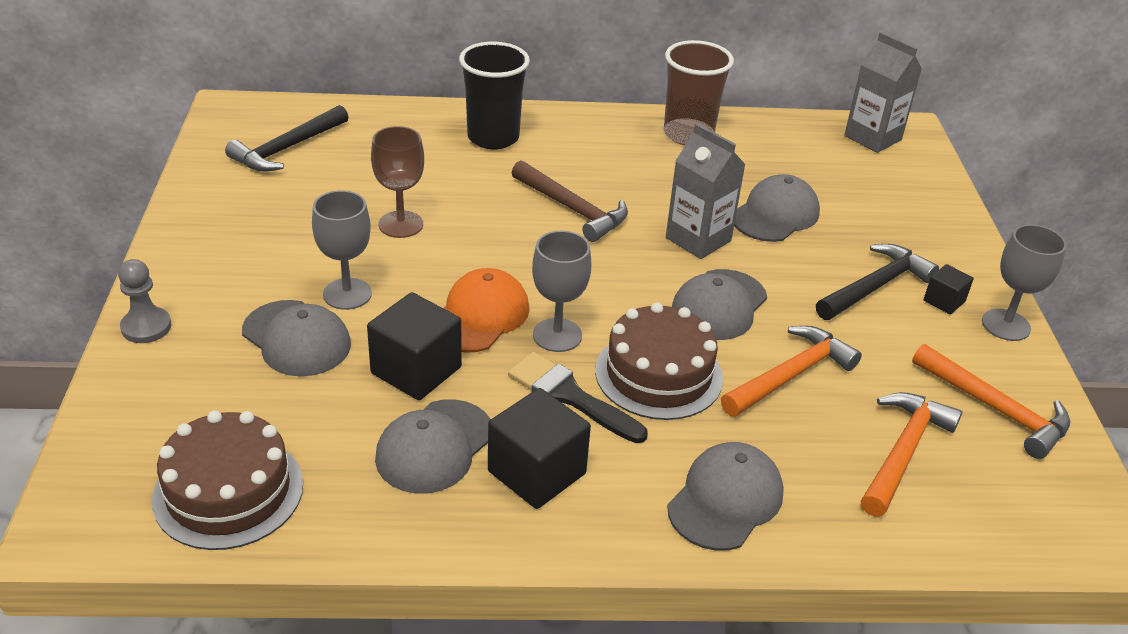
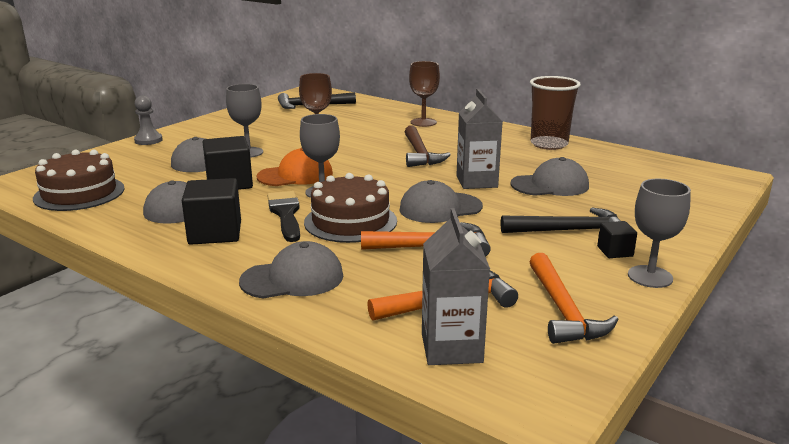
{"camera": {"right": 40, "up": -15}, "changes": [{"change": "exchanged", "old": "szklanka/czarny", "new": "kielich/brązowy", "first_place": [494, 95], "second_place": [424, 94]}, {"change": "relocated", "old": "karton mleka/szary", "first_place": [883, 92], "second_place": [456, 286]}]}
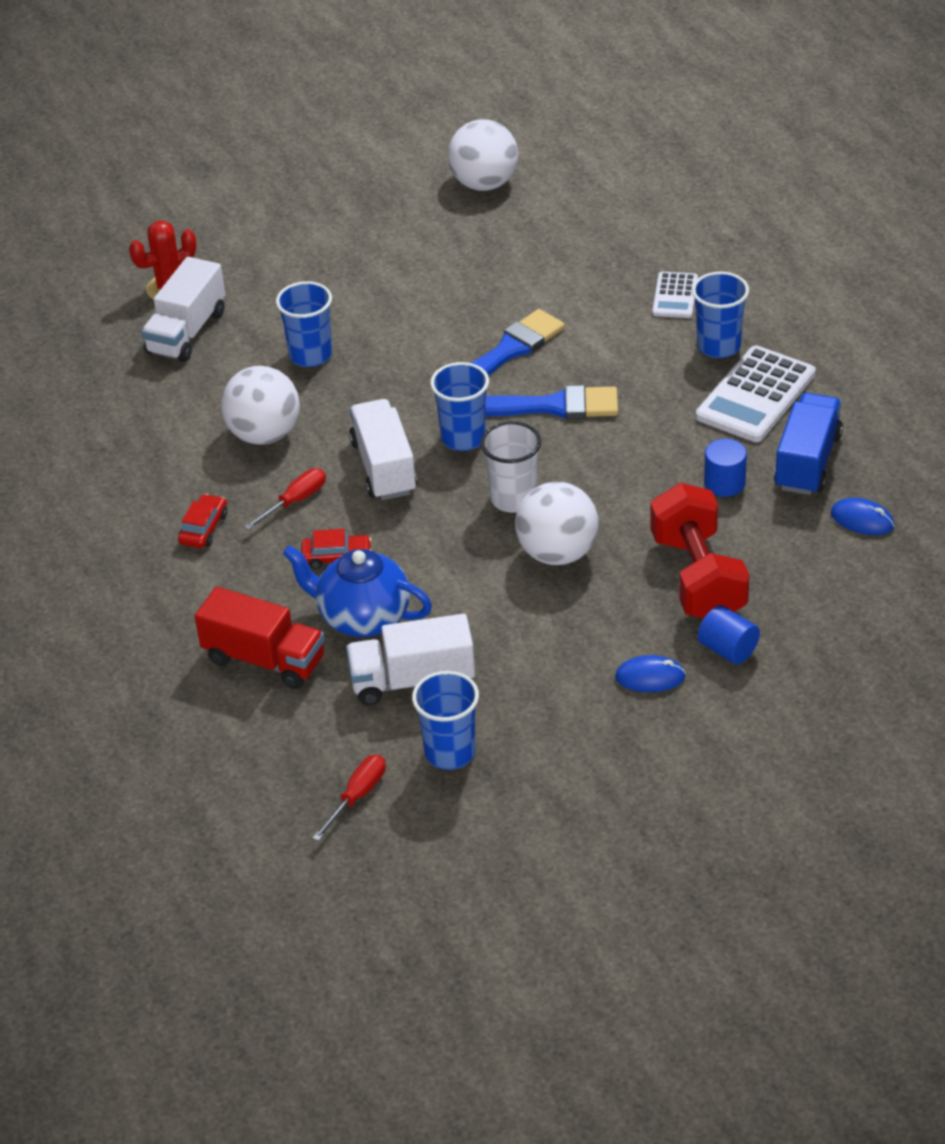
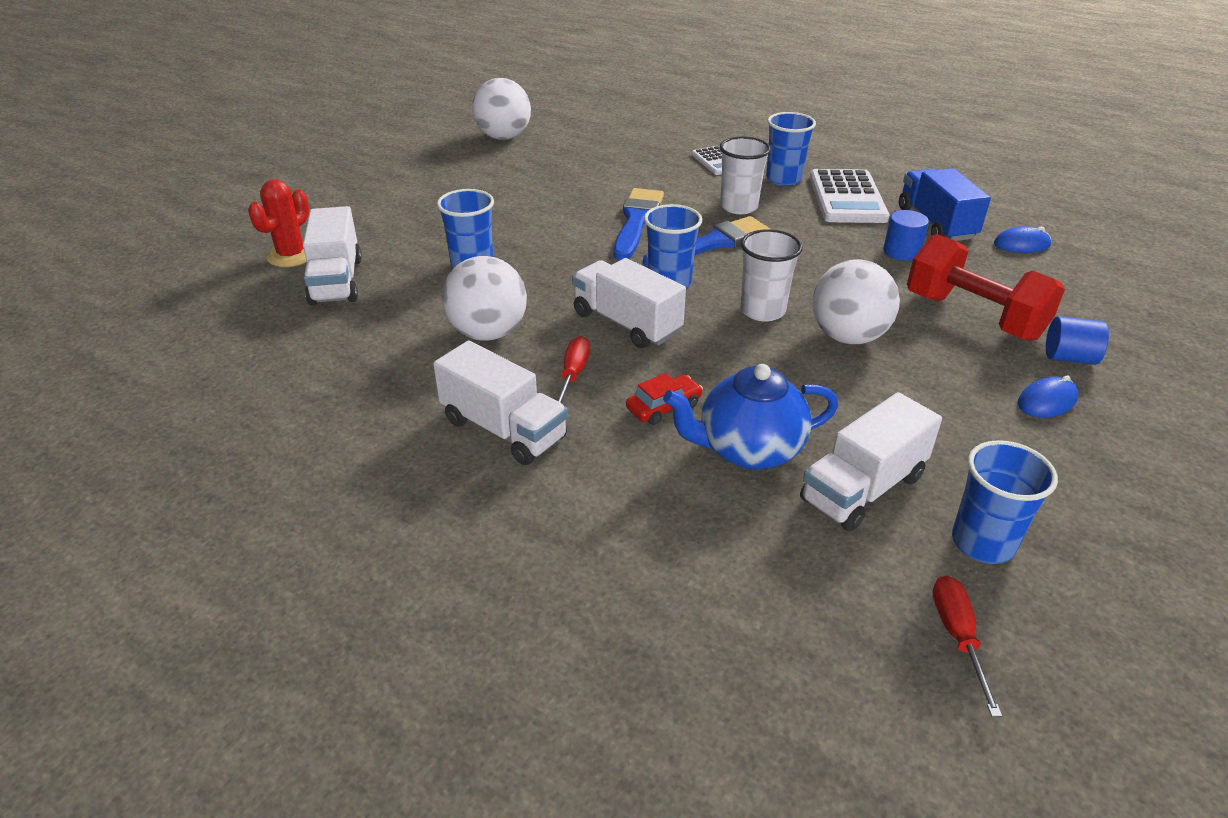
{"camera": {"right": -35, "up": -5}, "changes": [{"change": "exchanged", "old": "samochód/czerwony", "new": "ciężarówka/biały", "first_place": [202, 521], "second_place": [500, 402]}, {"change": "missing", "old": "ciężarówka/czerwony", "first_place": [260, 638]}, {"change": "appeared", "new": "szklanka/biały", "second_place": [745, 175]}]}
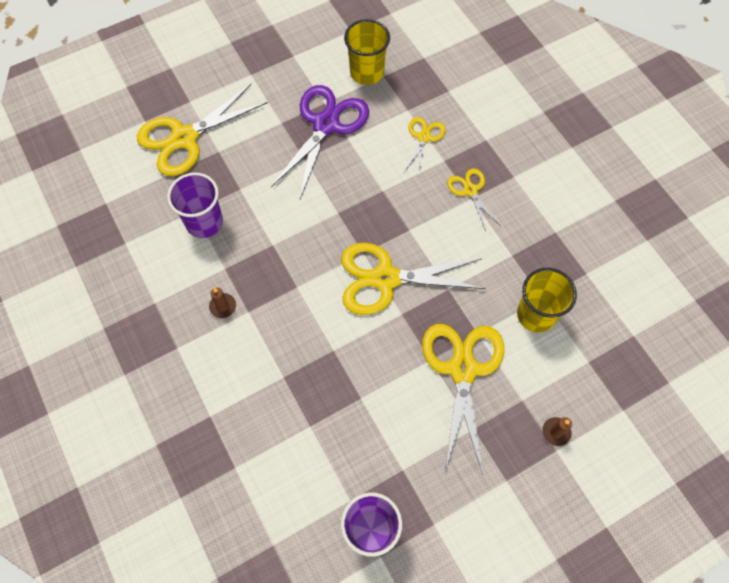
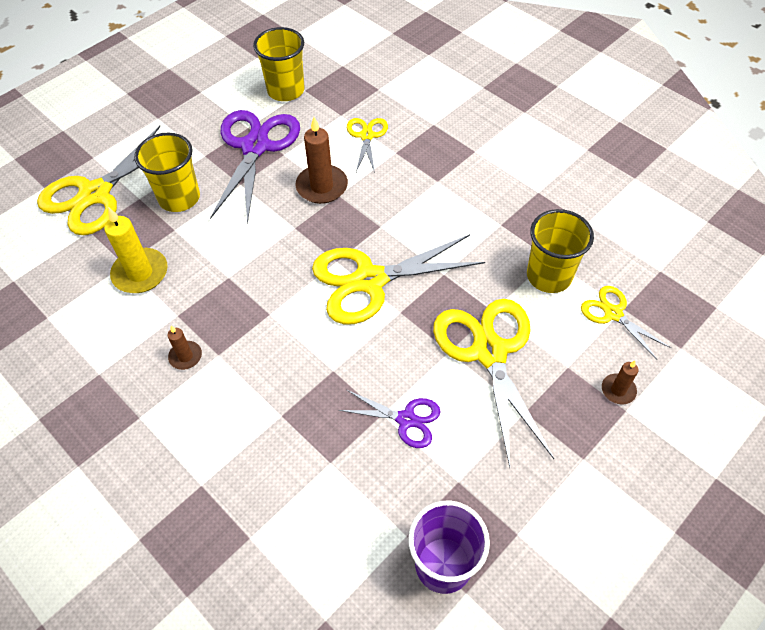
{"camera": {"right": -15, "up": -10}, "changes": [{"change": "exchanged", "old": "szklanka/fioletowy", "new": "świeca/żółty", "first_place": [195, 205], "second_place": [136, 250]}, {"change": "relocated", "old": "nożyczki/żółty", "first_place": [474, 199], "second_place": [626, 323]}, {"change": "appeared", "new": "szklanka/żółty", "second_place": [167, 172]}, {"change": "appeared", "new": "świeca/brązowy", "second_place": [322, 160]}, {"change": "appeared", "new": "nożyczki/fioletowy", "second_place": [390, 419]}]}
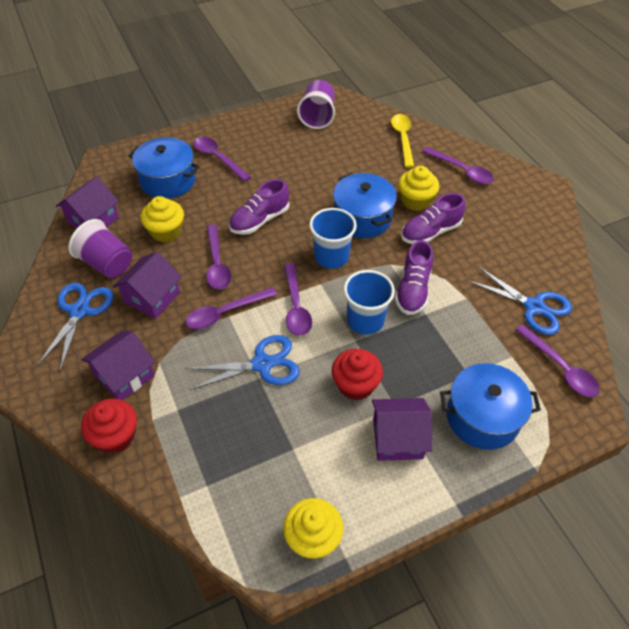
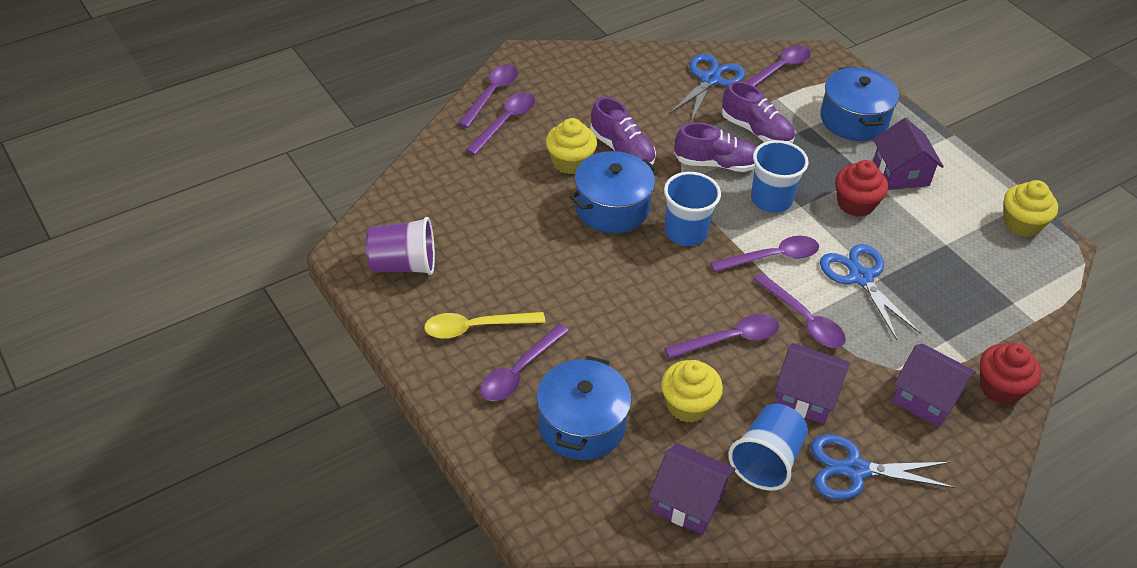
{"camera": {"right": -100, "up": -5}, "changes": [{"change": "colour", "old": "szklanka/fioletowy", "new": "szklanka/niebieski", "first_place": [100, 248], "second_place": [768, 447]}, {"change": "relocated", "old": "but/fioletowy", "first_place": [259, 207], "second_place": [758, 112]}, {"change": "relocated", "old": "łyżka/żółty", "first_place": [402, 141], "second_place": [484, 325]}, {"change": "appeared", "new": "łyżka/fioletowy", "second_place": [488, 96]}]}
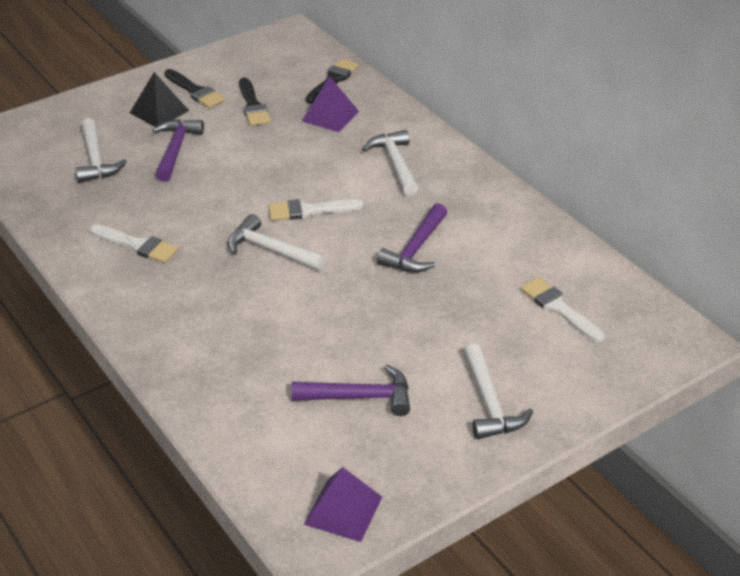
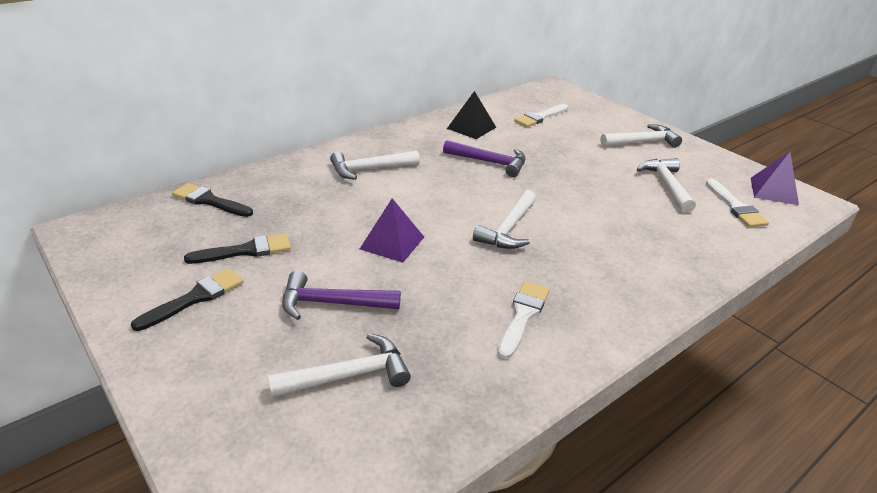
{"camera": {"right": -95, "up": -5}, "changes": [{"change": "relocated", "old": "piramida/czarny", "first_place": [159, 99], "second_place": [471, 115]}, {"change": "relocated", "old": "pędzel/biały", "first_place": [316, 210], "second_place": [737, 203]}, {"change": "colour", "old": "młotek/fioletowy", "new": "młotek/biały", "first_place": [350, 390], "second_place": [666, 185]}, {"change": "relocated", "old": "piramida/fioletowy", "first_place": [330, 104], "second_place": [392, 230]}]}
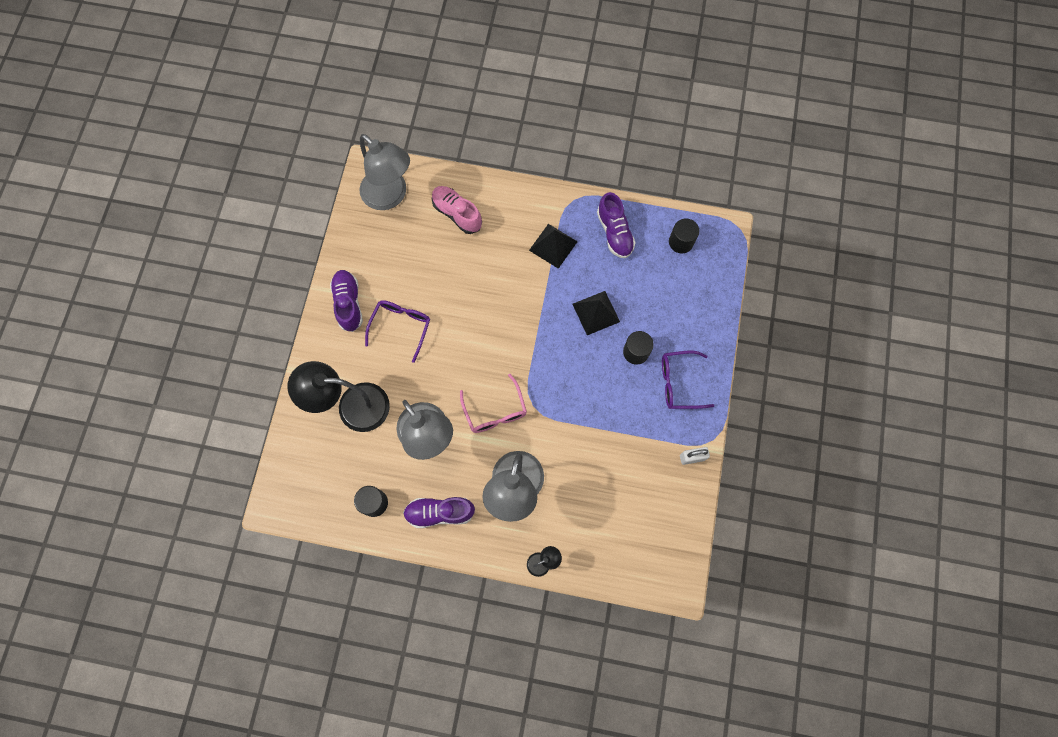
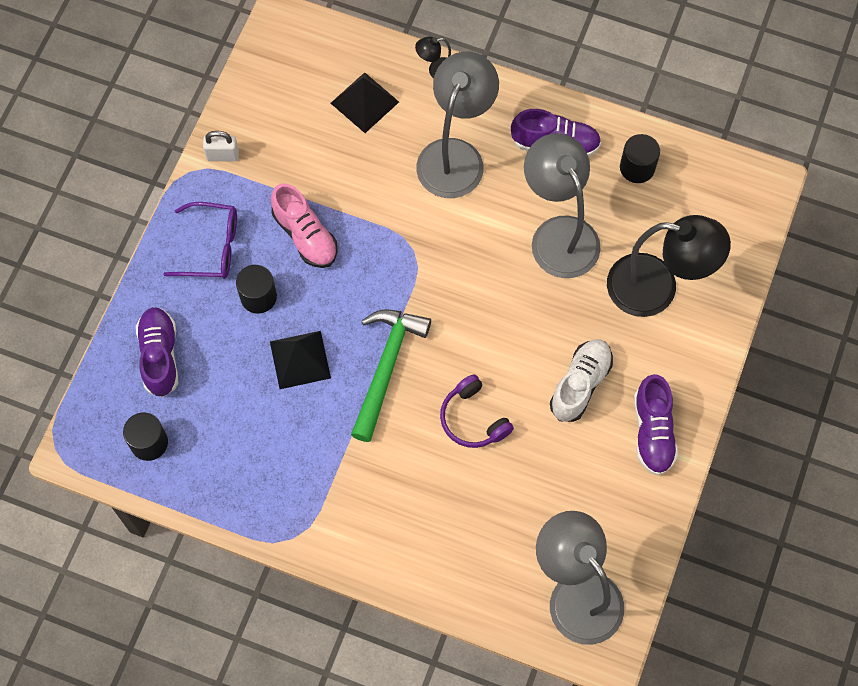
{"camera": {"right": -170, "up": -5}, "changes": [{"change": "exchanged", "old": "okulary/fioletowy", "new": "but/biały", "first_place": [397, 331], "second_place": [581, 380]}, {"change": "relocated", "old": "but/różowy", "first_place": [457, 210], "second_place": [304, 226]}, {"change": "missing", "old": "okulary/różowy", "first_place": [493, 403]}, {"change": "relocated", "old": "piramida/czarny", "first_place": [553, 246], "second_place": [365, 102]}, {"change": "relocated", "old": "but/fioletowy", "first_place": [616, 225], "second_place": [157, 352]}, {"change": "appeared", "new": "młotek/zielony", "second_place": [391, 375]}, {"change": "appeared", "new": "słuchawki/fioletowy", "second_place": [477, 411]}]}
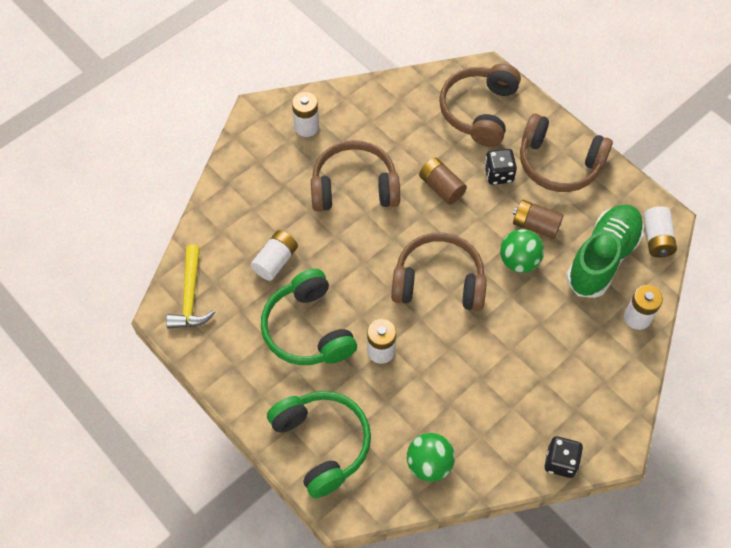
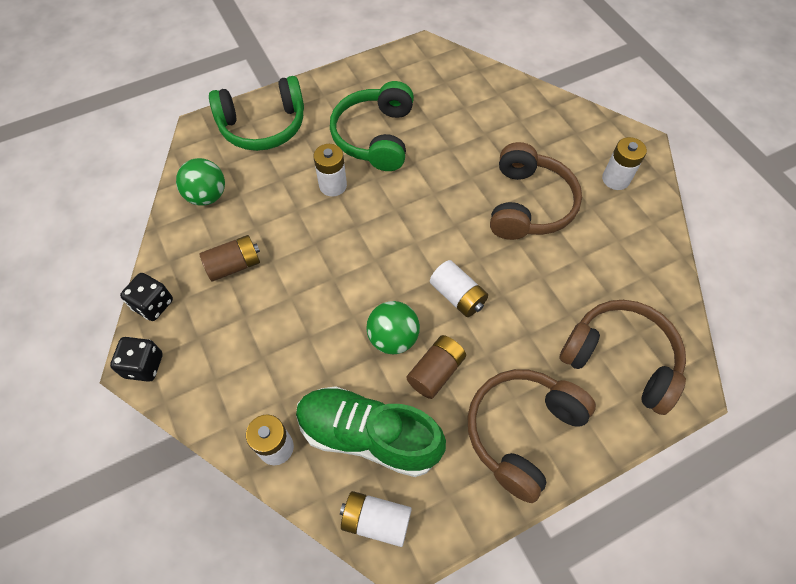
{"camera": {"right": 105, "up": 0}, "changes": [{"change": "missing", "old": "młotek/żółty", "first_place": [190, 287]}, {"change": "relocated", "old": "bateria/biały", "first_place": [274, 255], "second_place": [459, 288]}, {"change": "spun", "old": "słuchawki/zielony", "first_place": [309, 317], "second_place": [372, 126], "degrees": -75}, {"change": "missing", "old": "słuchawki/brązowy", "first_place": [439, 272]}, {"change": "relocated", "old": "bateria/brązowy", "first_place": [443, 181], "second_place": [230, 258]}, {"change": "relocated", "old": "kostka do gry/czarny", "first_place": [500, 167], "second_place": [136, 359]}, {"change": "spun", "old": "but/zielony", "first_place": [605, 251], "second_place": [371, 431], "degrees": 150}]}
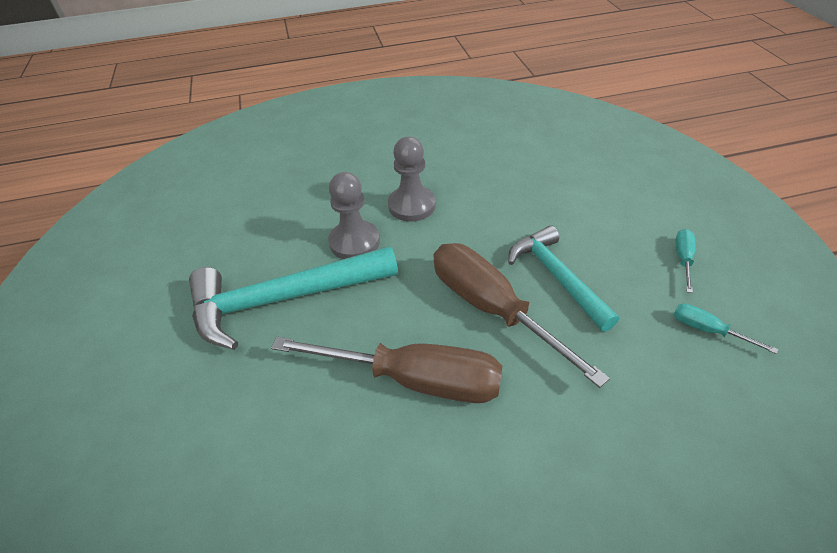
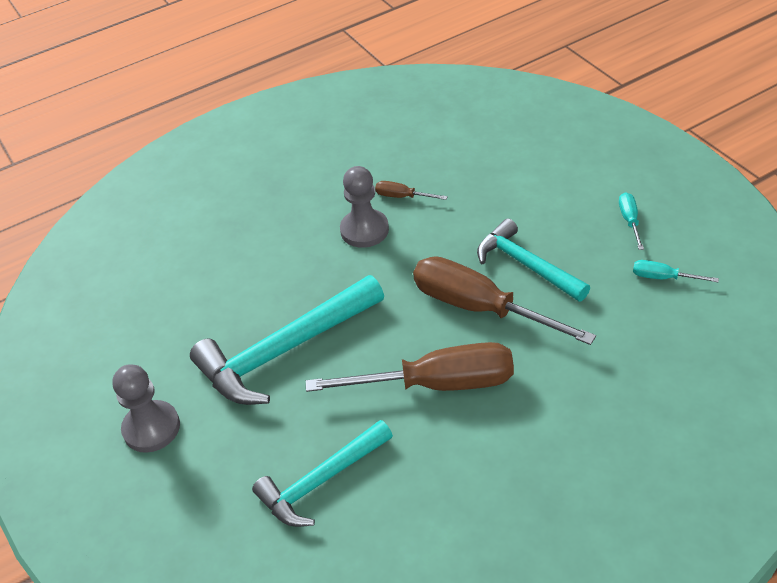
{"camera": {"right": -15, "up": 0}, "changes": [{"change": "relocated", "old": "pionek/szary", "first_place": [354, 215], "second_place": [146, 408]}, {"change": "appeared", "new": "młotek/turkusowy", "second_place": [322, 473]}, {"change": "appeared", "new": "śrubokręt/brązowy", "second_place": [411, 190]}]}
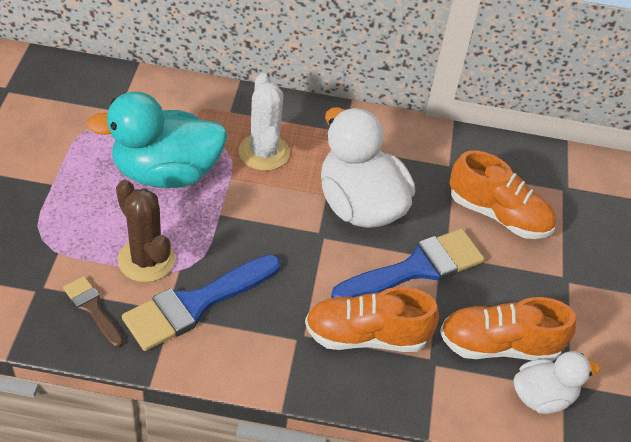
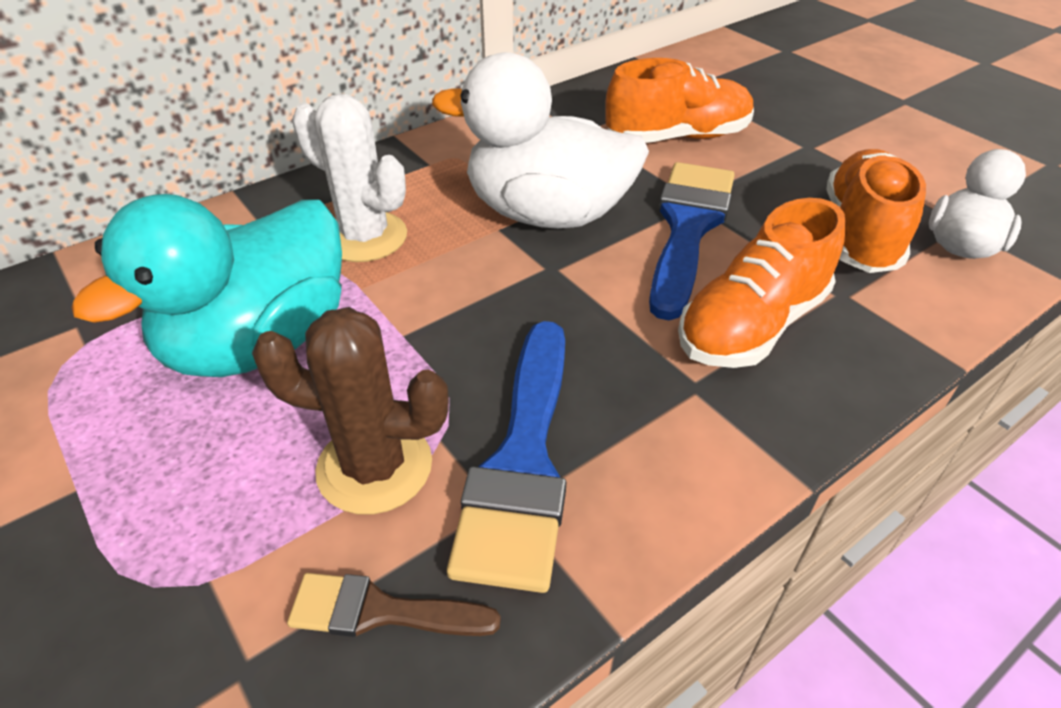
{"camera": {"right": -40, "up": -5}, "changes": [{"change": "spun", "old": "but/pomarańczowy", "first_place": [508, 329], "second_place": [876, 211], "degrees": 150}]}
